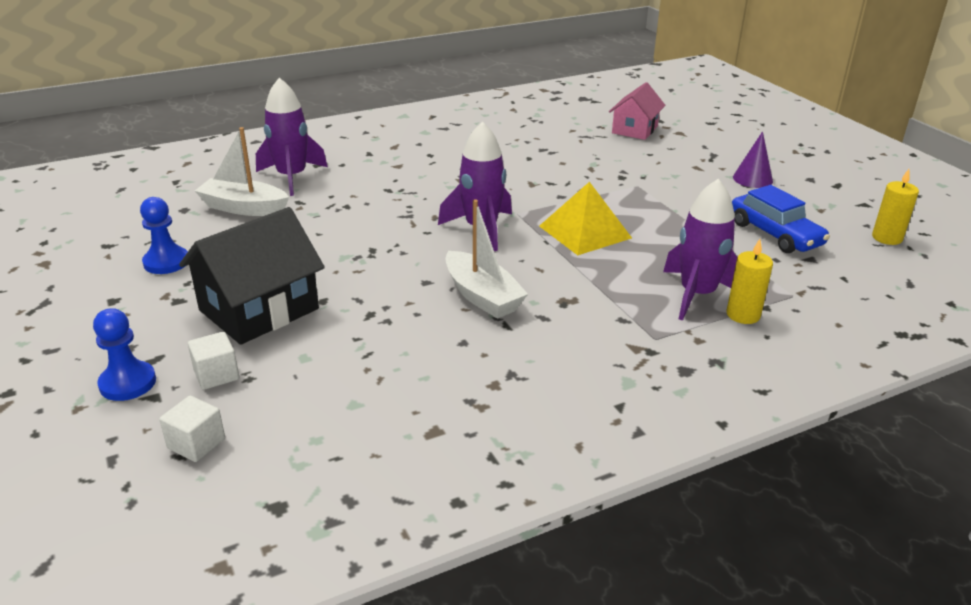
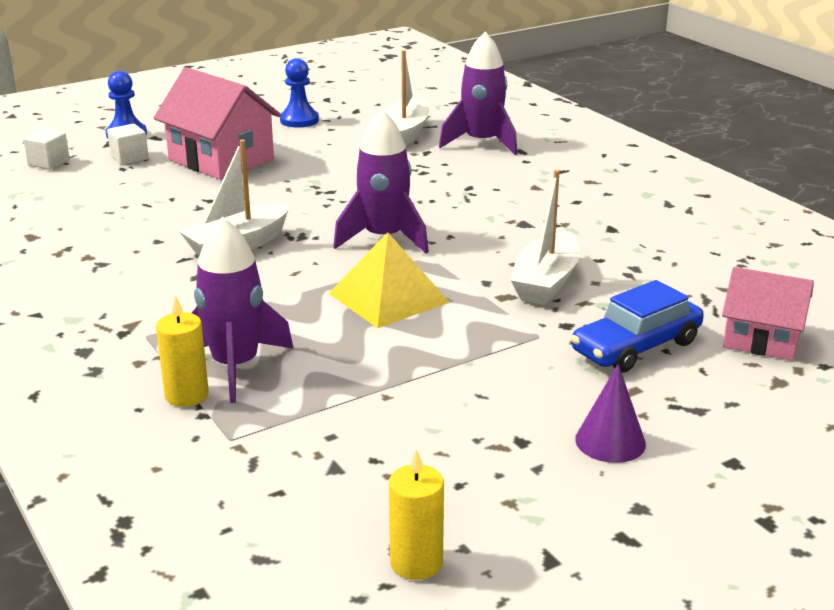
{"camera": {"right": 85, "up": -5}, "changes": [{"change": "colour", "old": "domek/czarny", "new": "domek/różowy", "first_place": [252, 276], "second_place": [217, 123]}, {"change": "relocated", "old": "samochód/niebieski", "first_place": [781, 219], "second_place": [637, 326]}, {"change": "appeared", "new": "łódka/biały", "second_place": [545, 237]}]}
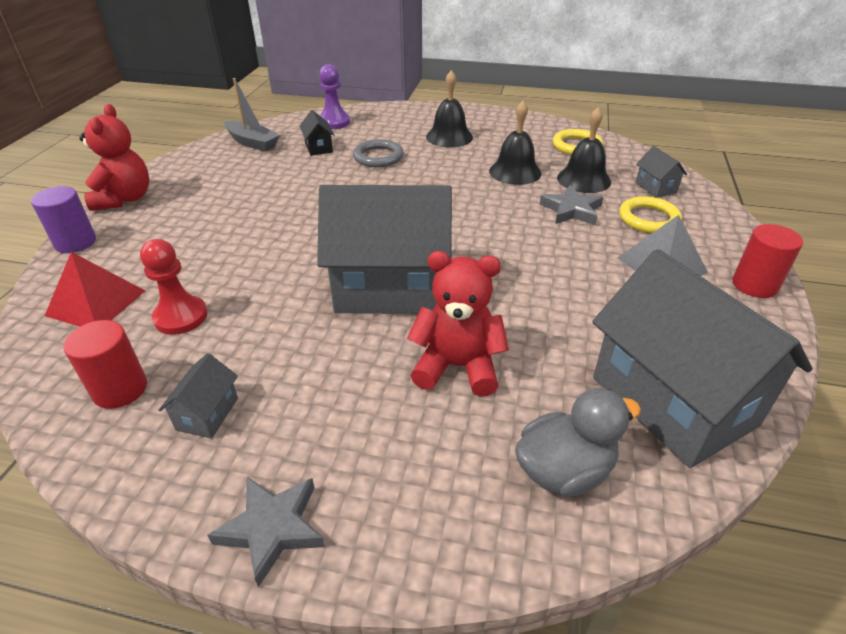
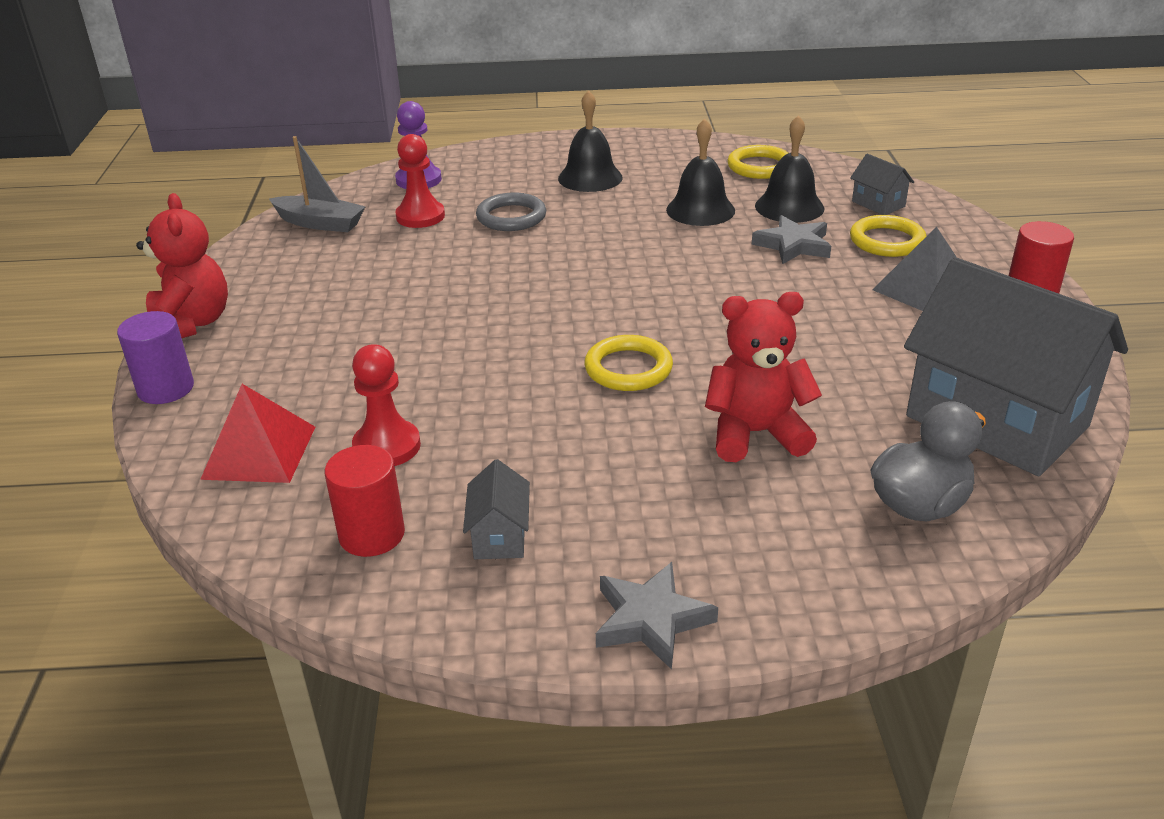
{"camera": {"right": -15, "up": -5}, "changes": [{"change": "exchanged", "old": "domek/czarny", "new": "pionek/czerwony", "first_place": [317, 133], "second_place": [420, 181]}, {"change": "exchanged", "old": "domek/szary", "new": "pierścień/żółty", "first_place": [384, 249], "second_place": [628, 363]}]}
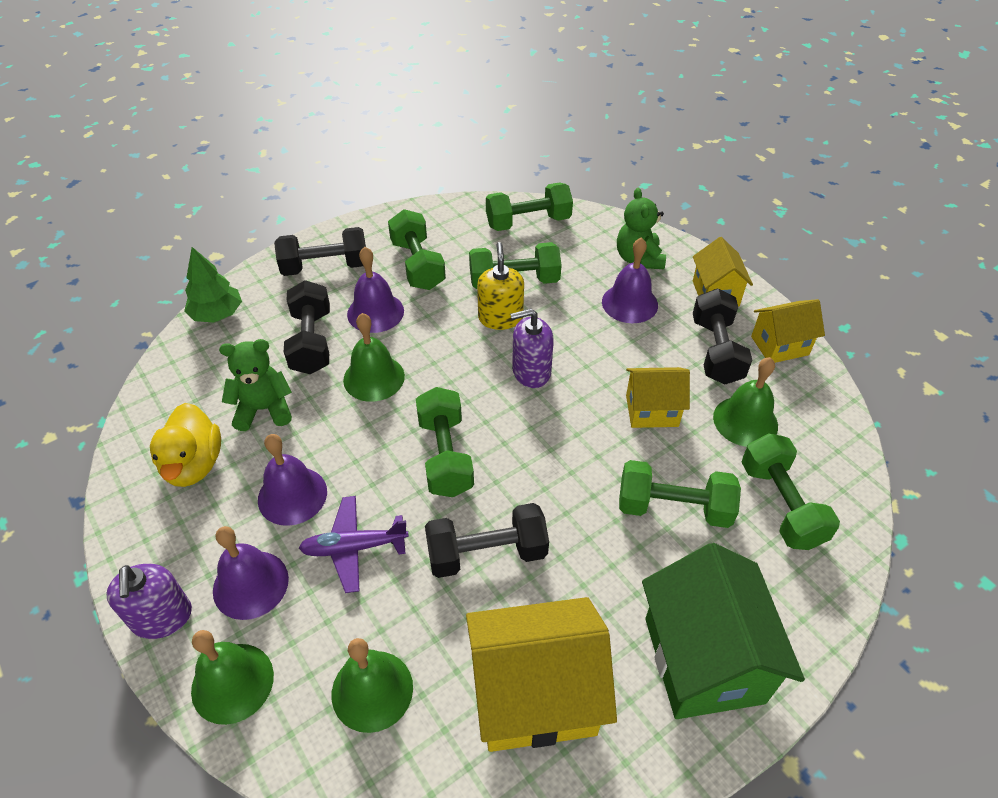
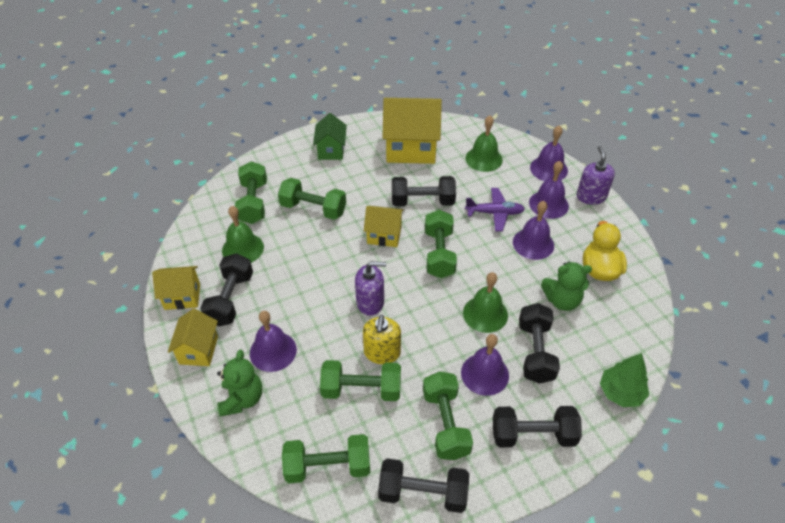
{"camera": {"right": -170, "up": 0}, "changes": [{"change": "colour", "old": "dzwonek/zielony", "new": "dzwonek/fioletowy", "first_place": [232, 677], "second_place": [549, 153]}, {"change": "relocated", "old": "domek/żółty", "first_place": [658, 397], "second_place": [384, 226]}, {"change": "size", "old": "domek/zielony", "first_place": [723, 631], "second_place": [330, 136], "factor": 0.57}, {"change": "appeared", "new": "hantel/czarny", "second_place": [423, 485]}]}
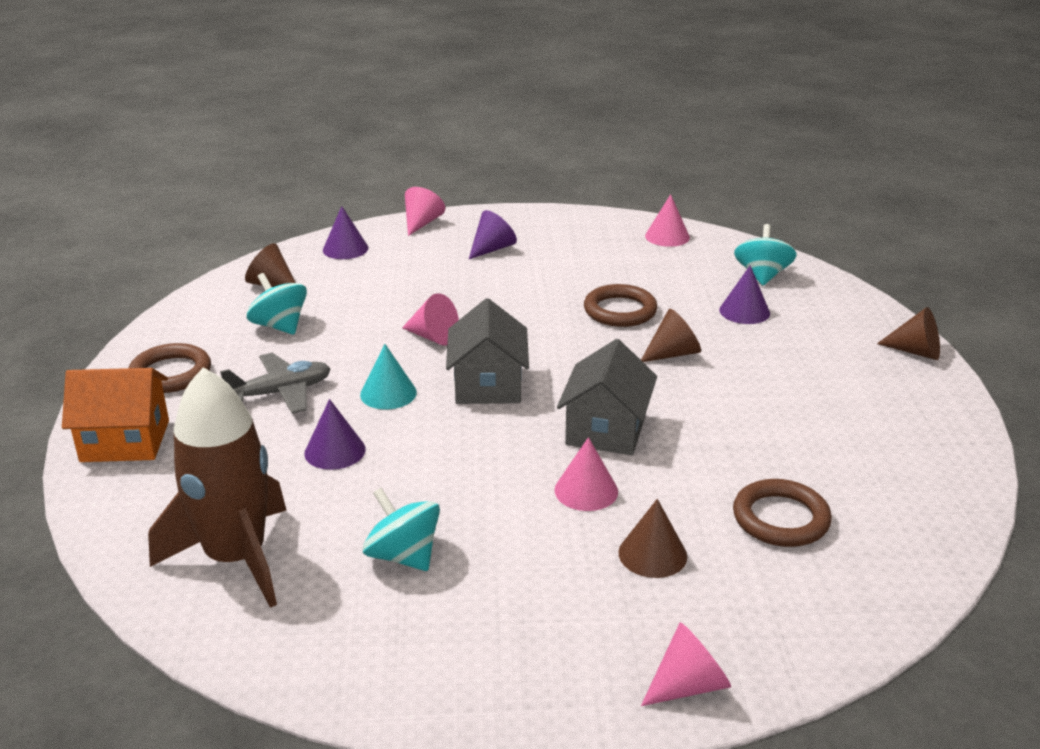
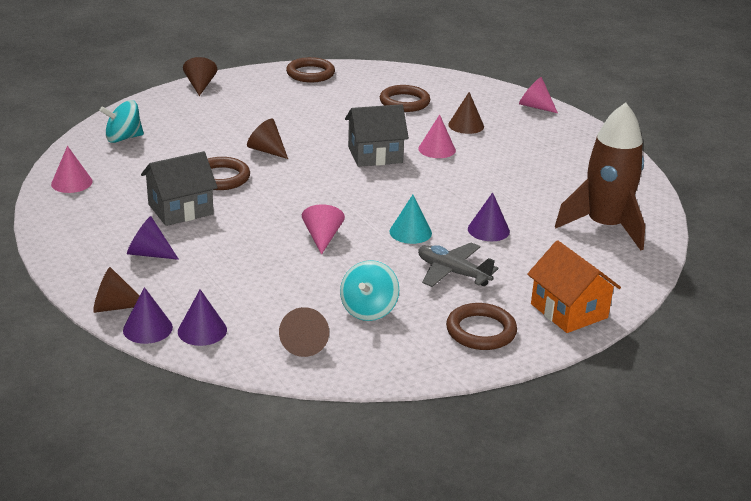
{"camera": {"right": -120, "up": 0}, "changes": [{"change": "missing", "old": "bączek/turkusowy", "first_place": [401, 529]}, {"change": "colour", "old": "stożek/różowy", "new": "stożek/brązowy", "first_place": [425, 211], "second_place": [116, 290]}, {"change": "relocated", "old": "domek/szary", "first_place": [487, 351], "second_place": [179, 188]}, {"change": "relocated", "old": "stożek/fioletowy", "first_place": [744, 294], "second_place": [148, 315]}, {"change": "appeared", "new": "pierścień/brązowy", "second_place": [310, 69]}]}
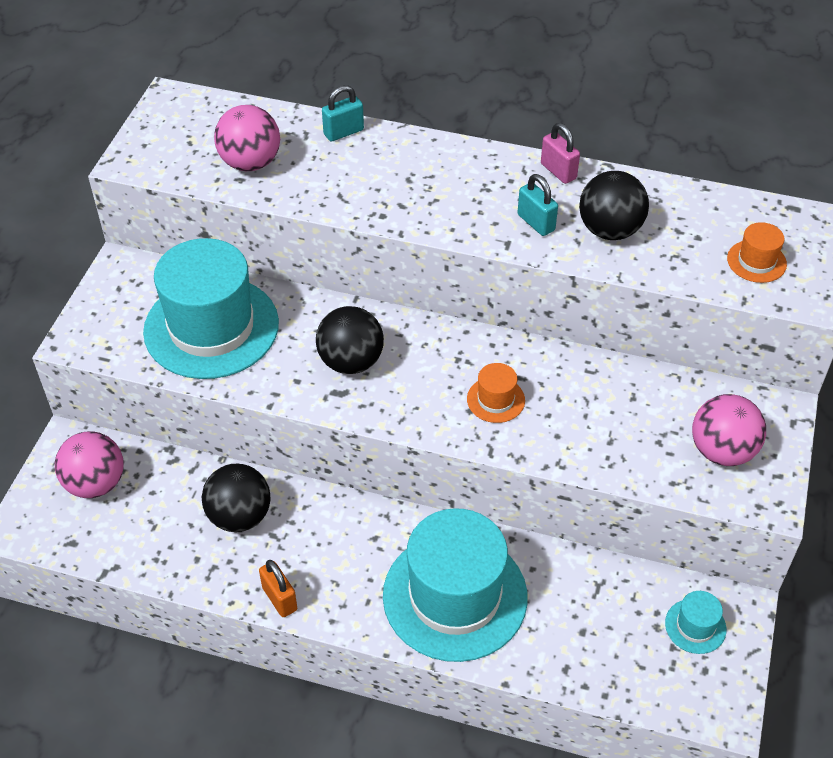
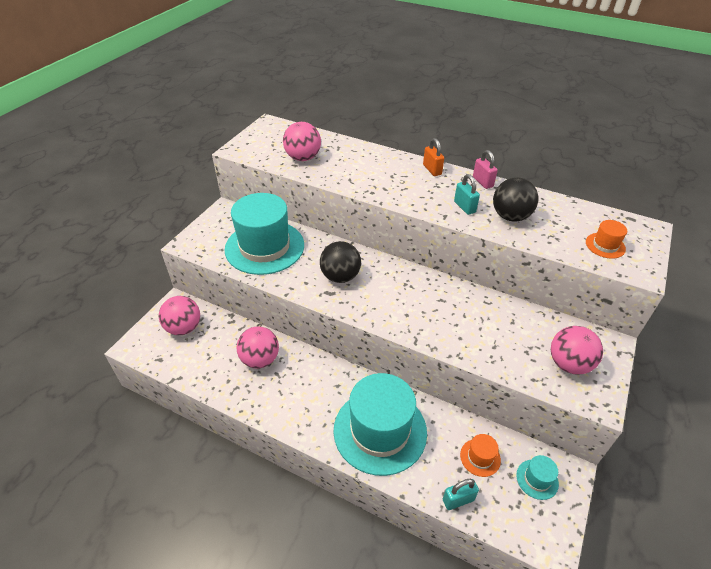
{"camera": {"right": 10, "up": -5}, "changes": [{"change": "colour", "old": "piłka/czarny", "new": "piłka/różowy", "first_place": [236, 498], "second_place": [257, 348]}, {"change": "relocated", "old": "kłódka/pomarańczowy", "first_place": [278, 588], "second_place": [433, 157]}, {"change": "relocated", "old": "kłódka/turkusowy", "first_place": [343, 113], "second_place": [461, 494]}, {"change": "relocated", "old": "kapelusz/pomarańczowy", "first_place": [496, 393], "second_place": [480, 455]}]}
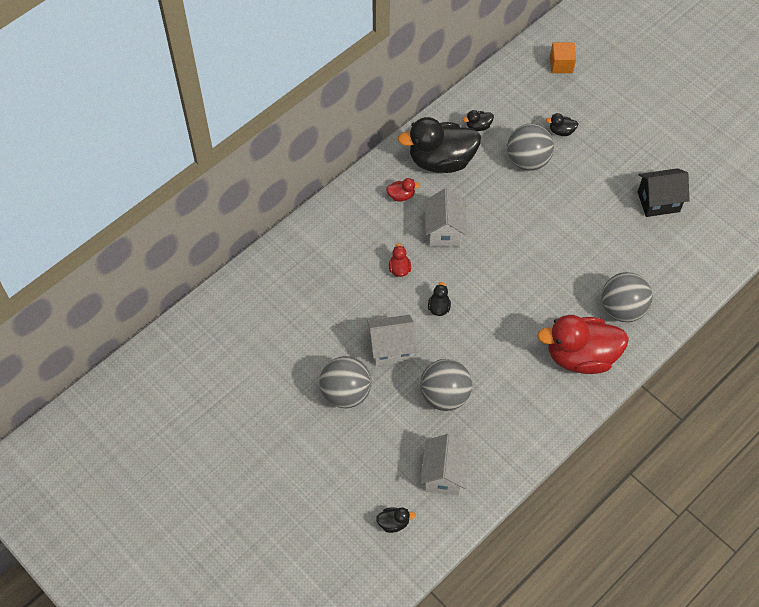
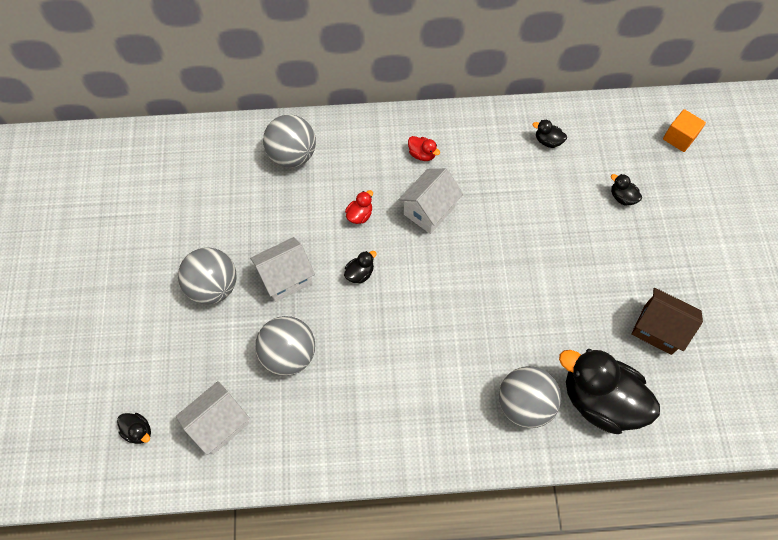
{"camera": {"right": 40, "up": 5}, "changes": [{"change": "spun", "old": "domek/biały", "first_place": [392, 340], "second_place": [282, 269], "degrees": -60}, {"change": "relocated", "old": "kaczka/czarny", "first_place": [439, 145], "second_place": [609, 391]}, {"change": "relocated", "old": "piłka/szary", "first_place": [530, 147], "second_place": [289, 141]}, {"change": "missing", "old": "kaczka/czerwony", "first_place": [583, 344]}, {"change": "colour", "old": "domek/czarny", "new": "domek/brązowy", "first_place": [664, 192], "second_place": [667, 321]}]}
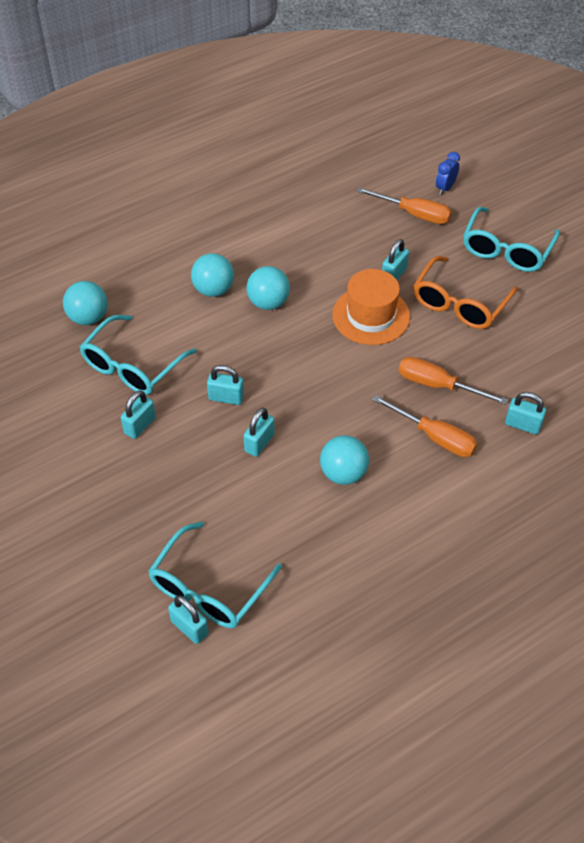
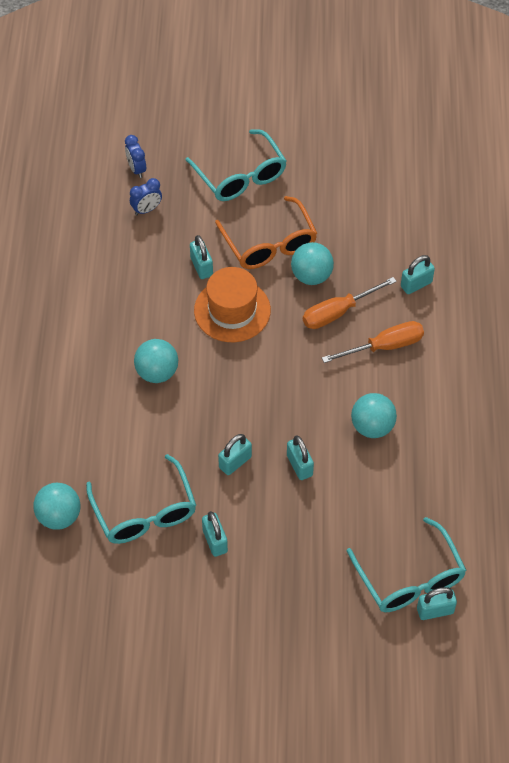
{"camera": {"right": -55, "up": 5}, "changes": [{"change": "relocated", "old": "piłka/turkusowy", "first_place": [212, 275], "second_place": [312, 263]}, {"change": "exchanged", "old": "śrubokręt/pomarańczowy", "new": "budzik/niebieski", "first_place": [404, 205], "second_place": [146, 196]}]}
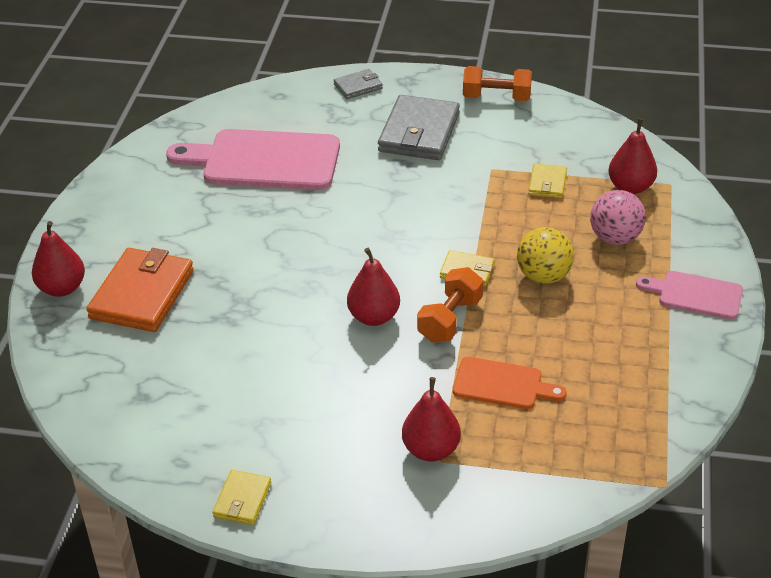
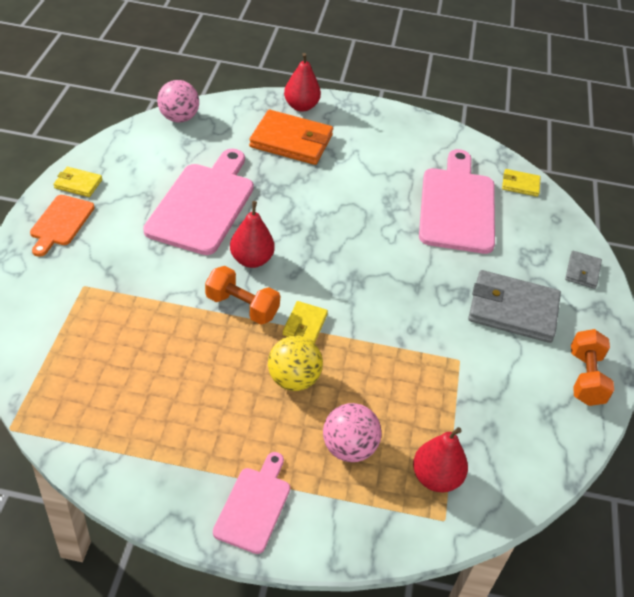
{"camera": {"right": 85, "up": 5}, "changes": [{"change": "spun", "old": "portfel/szary", "first_place": [358, 84], "second_place": [583, 270], "degrees": 45}, {"change": "missing", "old": "gruszka/czerwony", "first_place": [431, 419]}, {"change": "relocated", "old": "deska do krojenia/pomarańczowy", "first_place": [510, 383], "second_place": [62, 226]}, {"change": "relocated", "old": "portfel/żółty", "first_place": [547, 180], "second_place": [521, 183]}, {"change": "appeared", "new": "deska do krojenia/różowy", "second_place": [198, 202]}, {"change": "appeared", "new": "piłka/różowy", "second_place": [178, 101]}]}
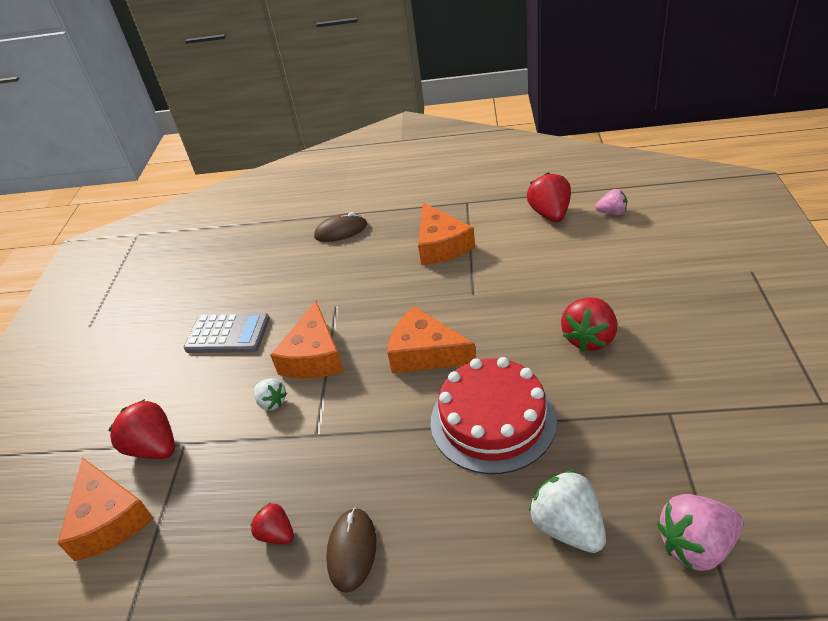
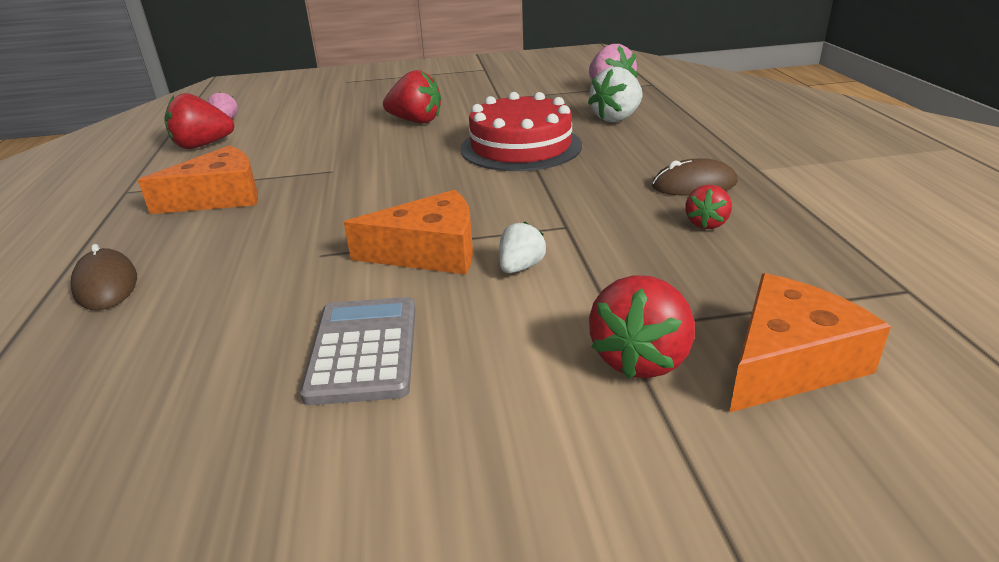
{"camera": {"right": -105, "up": -10}, "changes": [{"change": "missing", "old": "ser/pomarańczowy", "first_place": [431, 339]}]}
